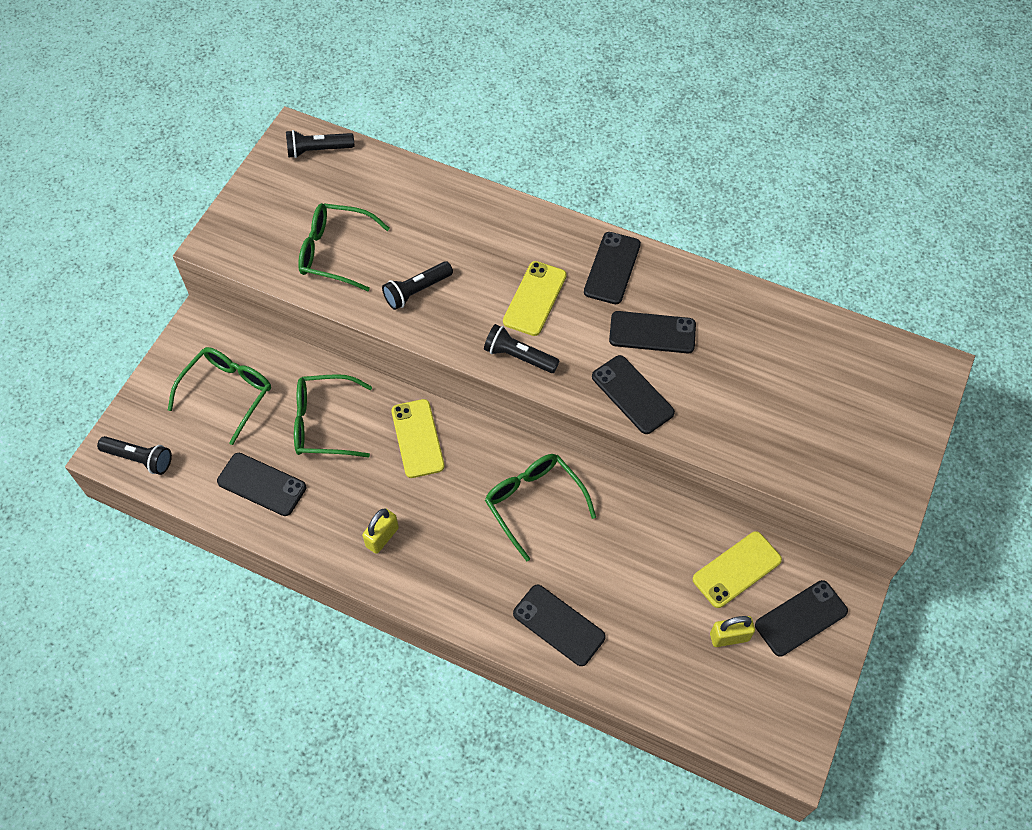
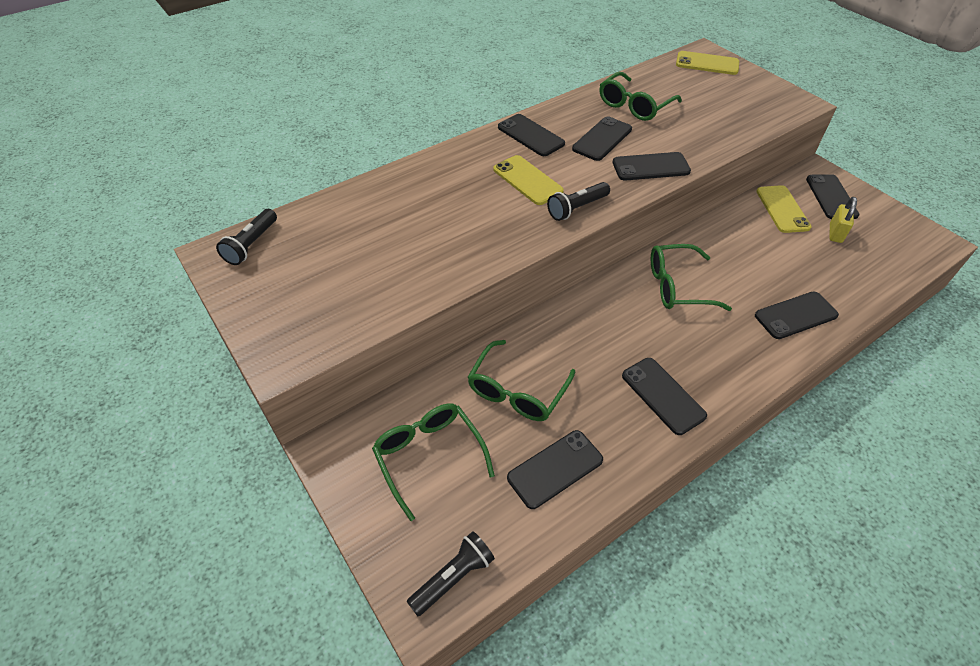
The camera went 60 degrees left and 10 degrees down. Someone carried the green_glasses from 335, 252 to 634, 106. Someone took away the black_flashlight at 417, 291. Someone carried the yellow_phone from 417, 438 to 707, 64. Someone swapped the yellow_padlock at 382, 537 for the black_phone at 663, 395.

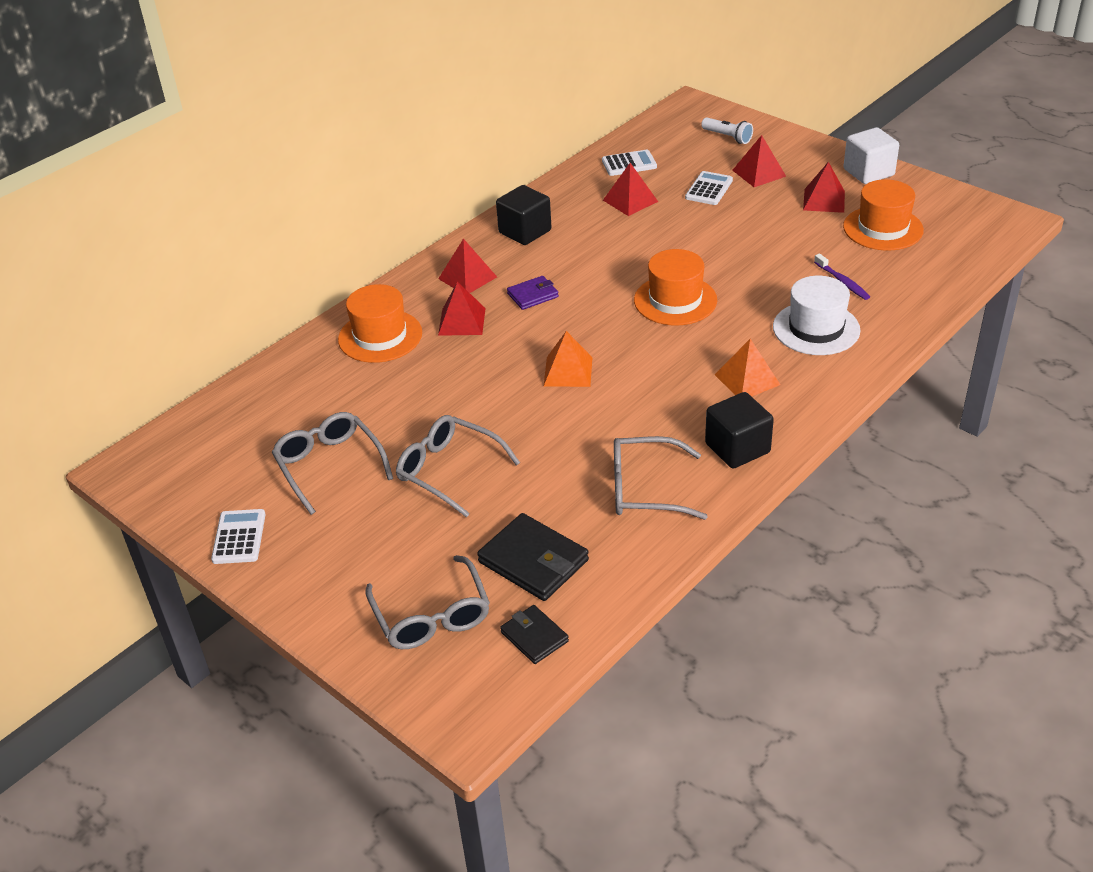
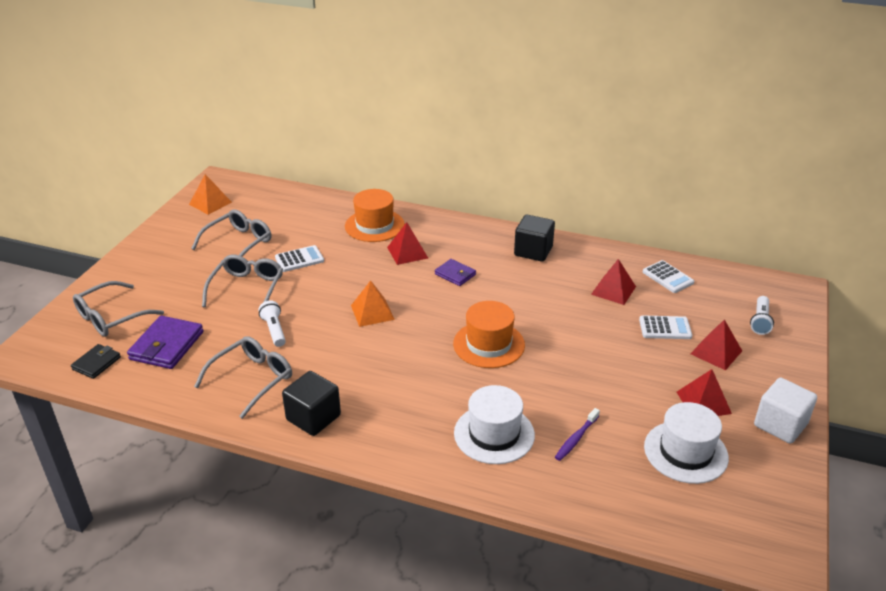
The camera went 65 degrees right and 5 degrees down. Someone repainted the orange_hat at 883, 228, which became the white_hat at 685, 452. Someone took away the red_pyramid at 467, 278. Someone carried the orange_pyramid from 747, 379 to 210, 203. Someone rotated the grey_glasses at 645, 489 by 60 degrees clockwise. Someone carried the white_calculator from 239, 537 to 299, 259. Someone repainted the black_wallet at 533, 561, which became the purple_wallet at 166, 346. Someone put down the white_flashlight at 274, 330.

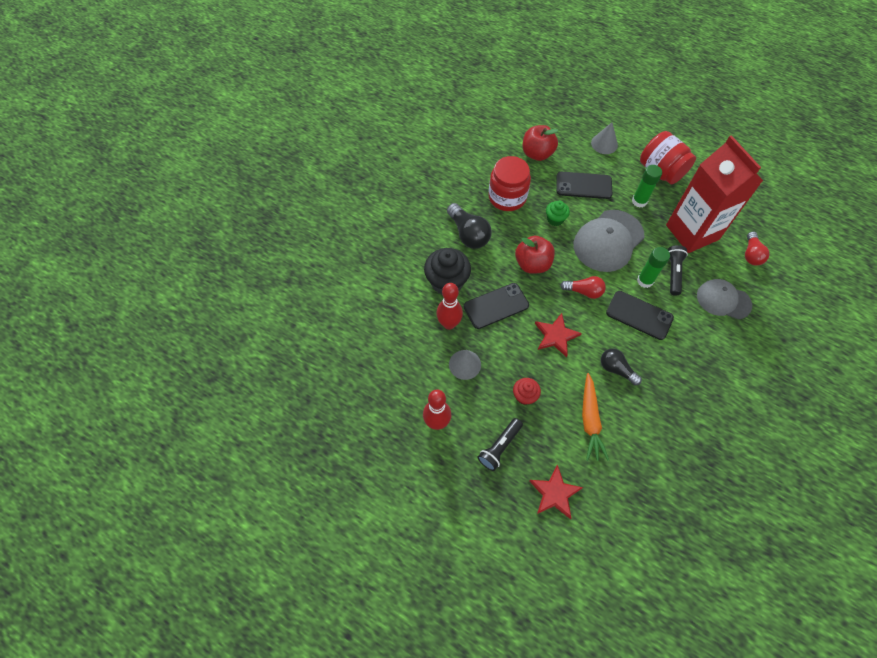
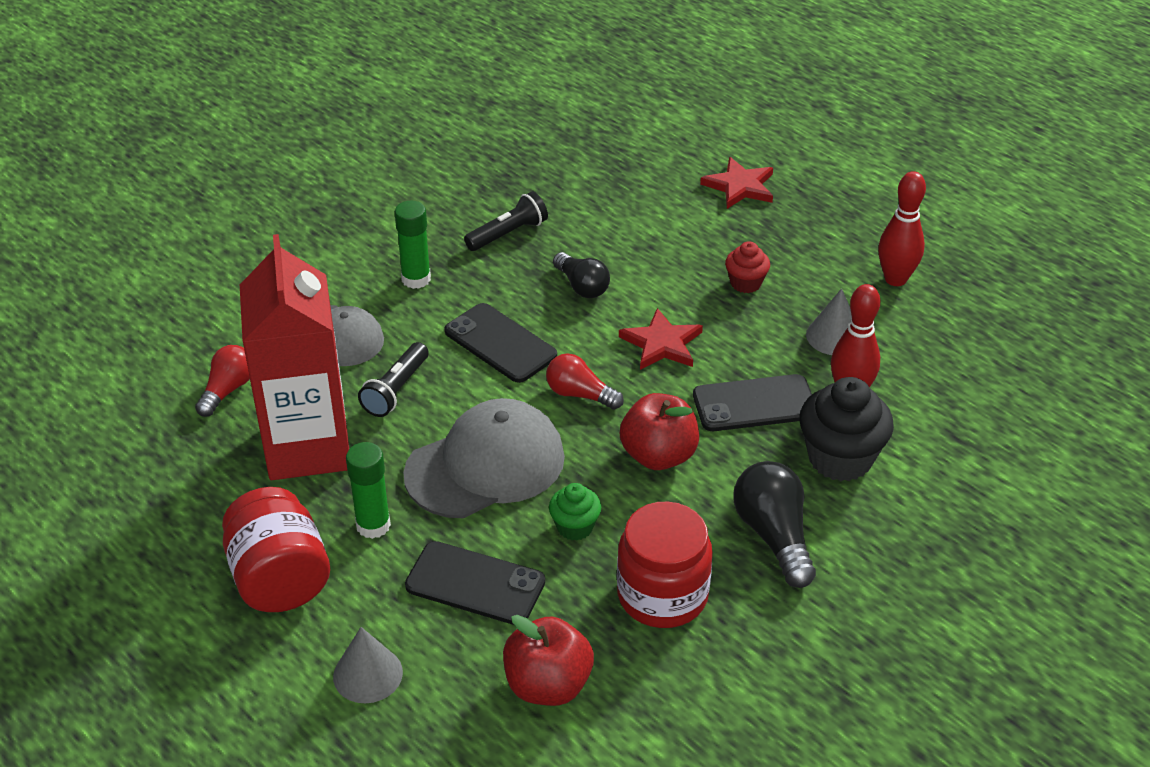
The camera went 165 degrees left and 20 degrees down. Someone carried the green_glue_stick from 645, 281 to 416, 279. Someone took away the orange_carrot at 590, 420. Someone carried the black_flashlight from 499, 447 to 508, 234.

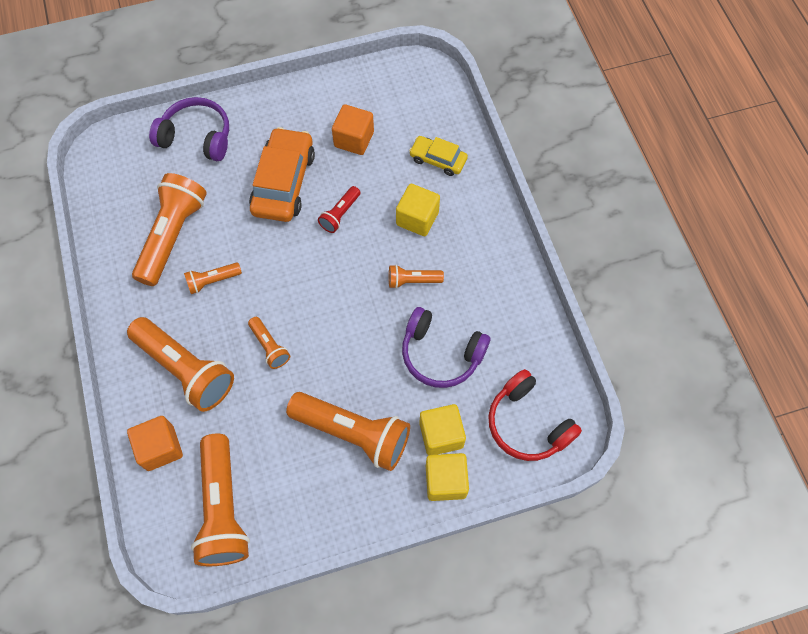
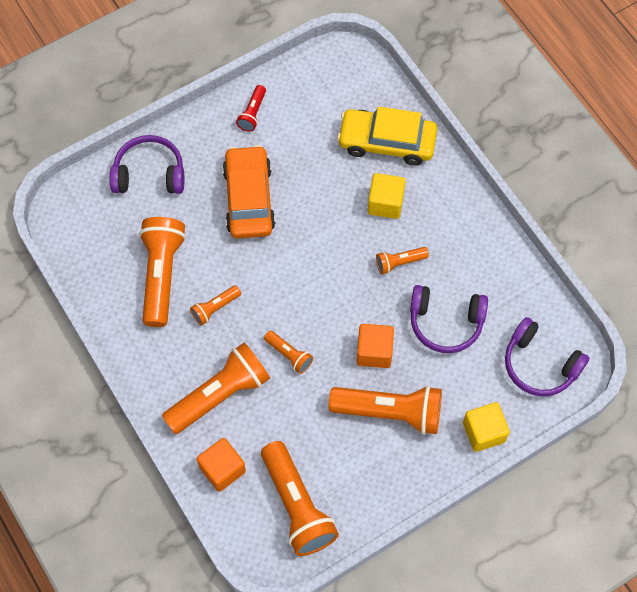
The camera went 15 degrees left and 0 degrees up. Someone carried the orange_cube from 354, 139 to 374, 352. Someone scaled the yellow_car at 438, 159 by 1.77. Someone carried the red_flashlight from 340, 214 to 252, 113. Someone rotated the orange_flashlight at 186, 369 by 60 degrees counterclockwise. Someone repainted the red_headphones at 527, 424, which became the purple_headphones at 539, 365. Someone took away the yellow_cube at 441, 435.

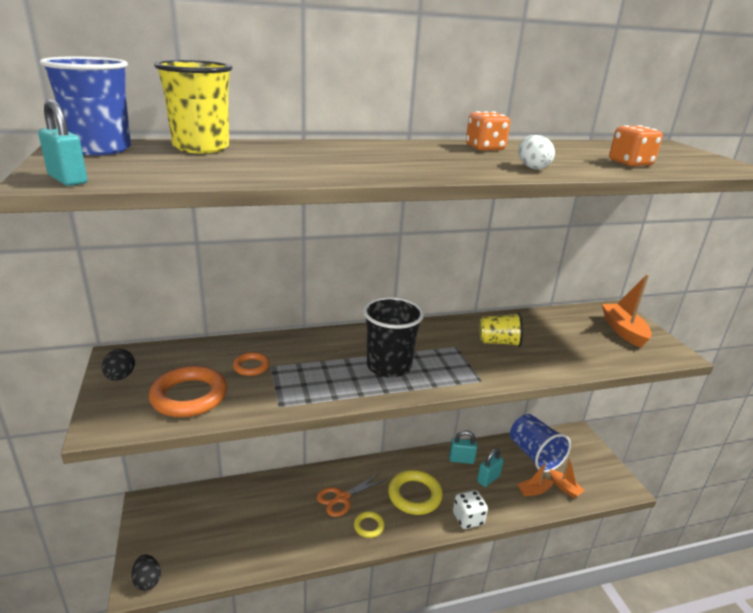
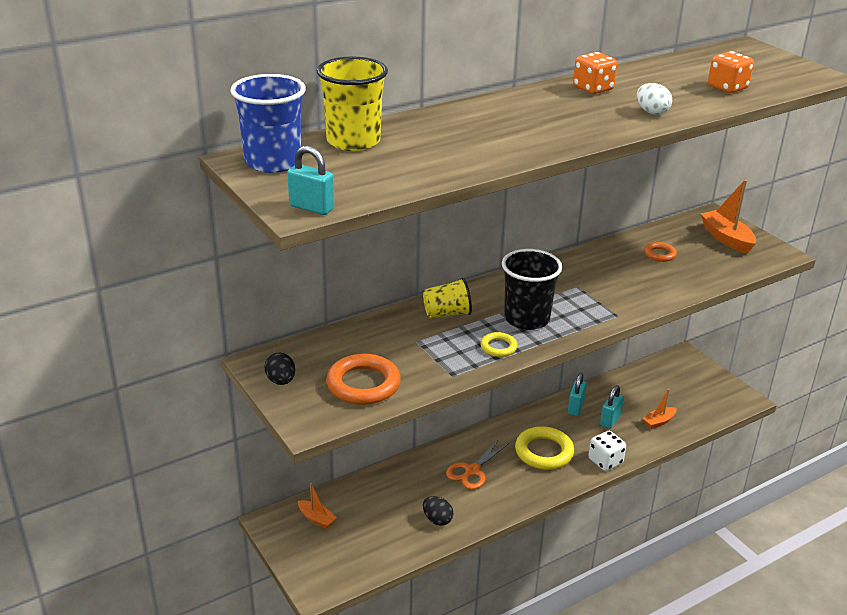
The camera went 15 degrees left and 5 degrees up. Someone carried the yellow_cup from 498, 342 to 447, 313. Someone carried the orange_ring from 251, 366 to 659, 254. Someone took away the blue_cup at 534, 455. Someone rotated the turquoise_padlock at 461, 459 by 60 degrees counterclockwise. Someone carried the orange_boat from 564, 488 to 316, 519. Someone carried the yellow_ring from 368, 526 to 498, 347. Someone carried the black_egg from 147, 580 to 437, 519.

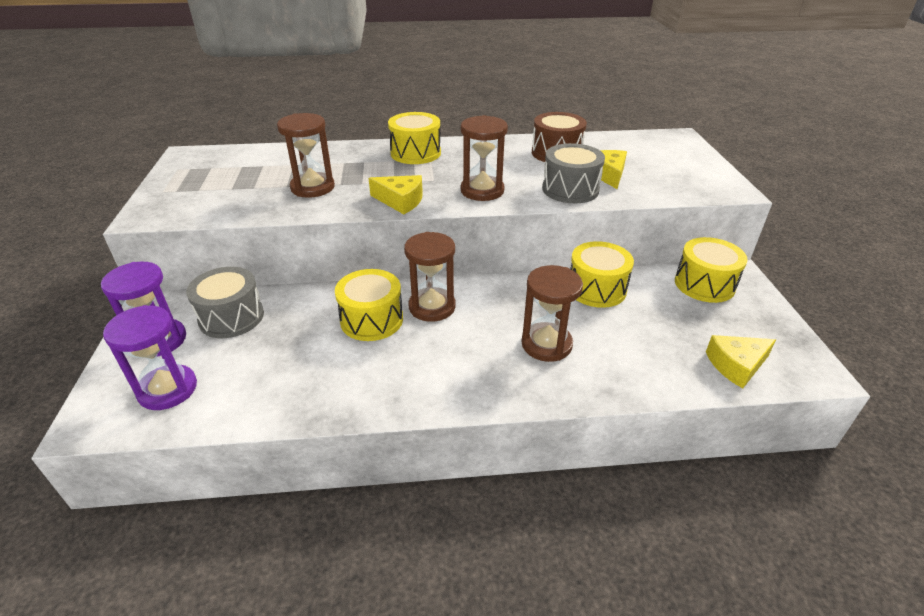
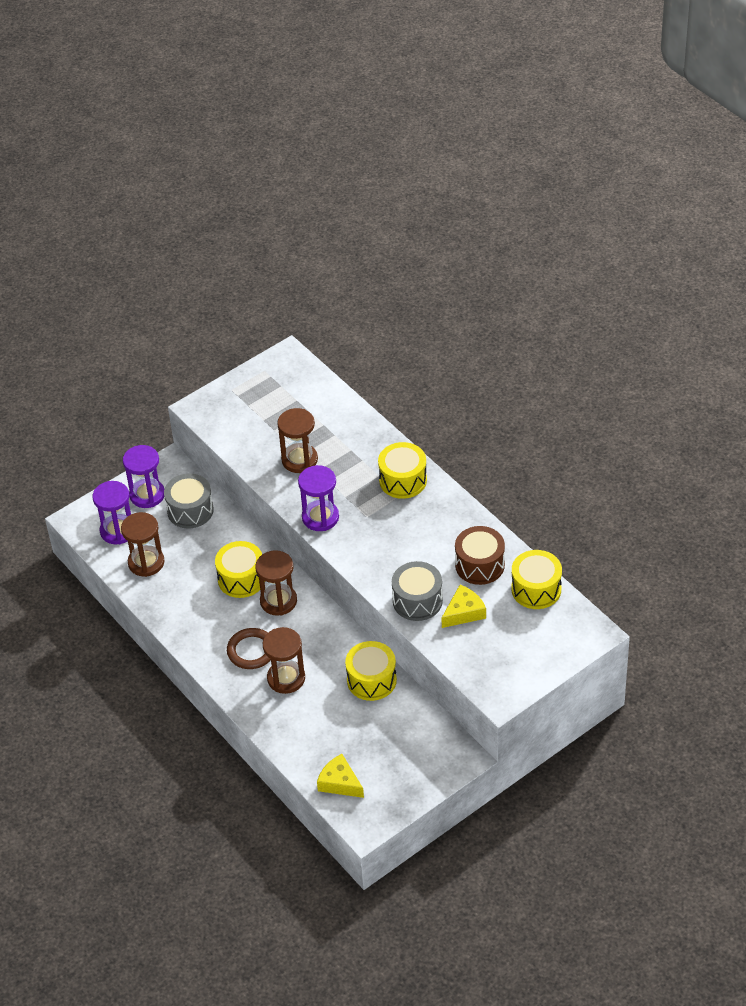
The camera went 60 degrees right and 10 degrees up. Someone carried the brown_hourglass from 482, 191 to 146, 562. Someone swapped the yellow_cheese at 400, 201 for the purple_hourglass at 320, 517. Someone carried the yellow_drum from 704, 284 to 536, 589. Someone put down the brown_ring at 251, 651.

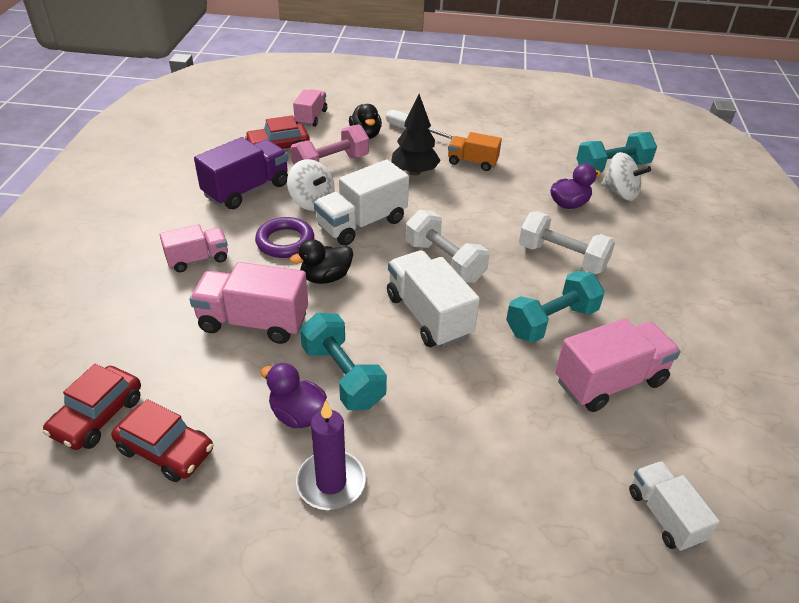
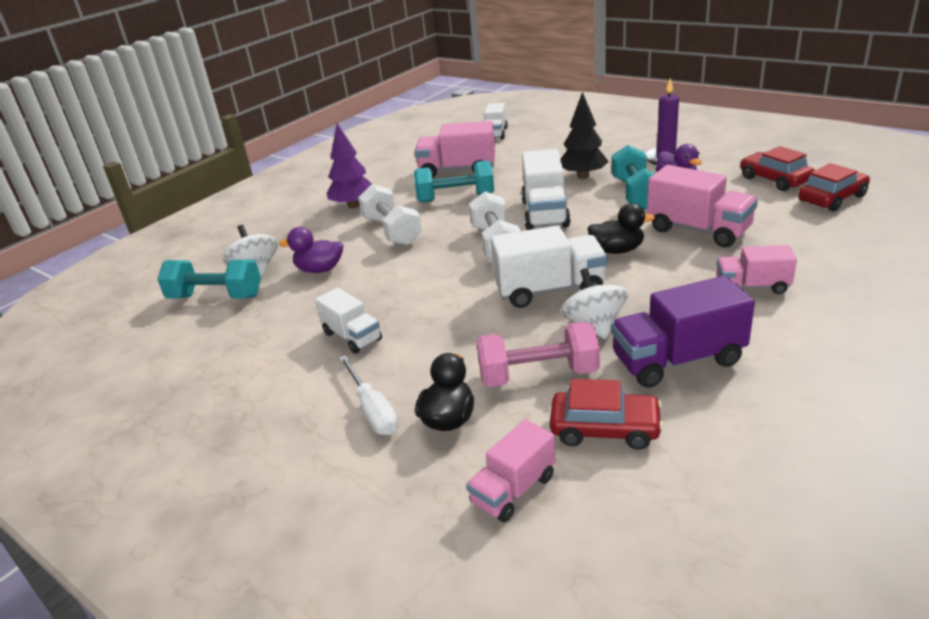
The camera went 145 degrees left and 10 degrees down. Someone carried the black_tree from 414, 172 to 583, 176. Someone repainted the orange_truck at 472, 162, which became the white_truck at 352, 336. Someone took away the purple_ring at 285, 242. Someone put down the purple_tree at 353, 205.

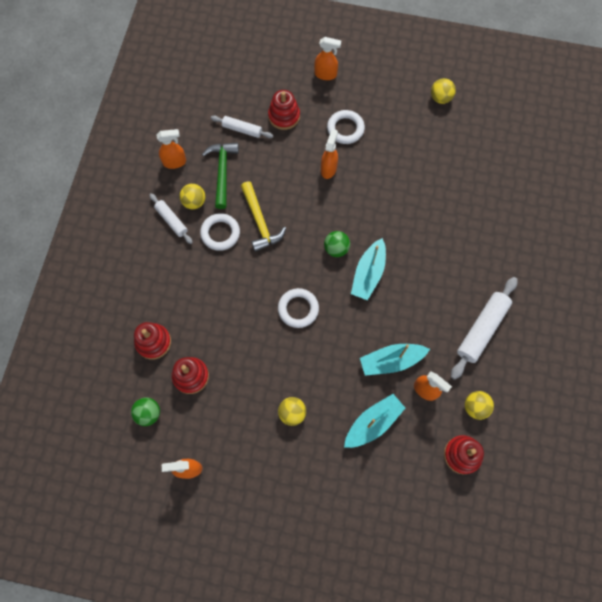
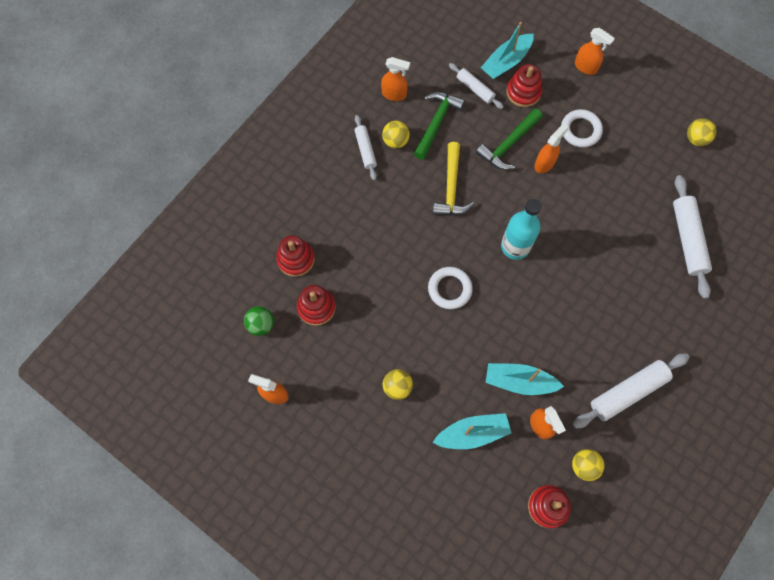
The camera went 25 degrees right and 0 degrees up. Someone took away the white_ring at 220, 233. Someone swapped the green_ball at 336, 249 for the turquoise_bottle at 515, 246. Someone carried the turquoise_boat from 368, 274 to 506, 62. Someone put down the green_hammer at 508, 145. Someone put down the white_rolling_pin at 687, 239.

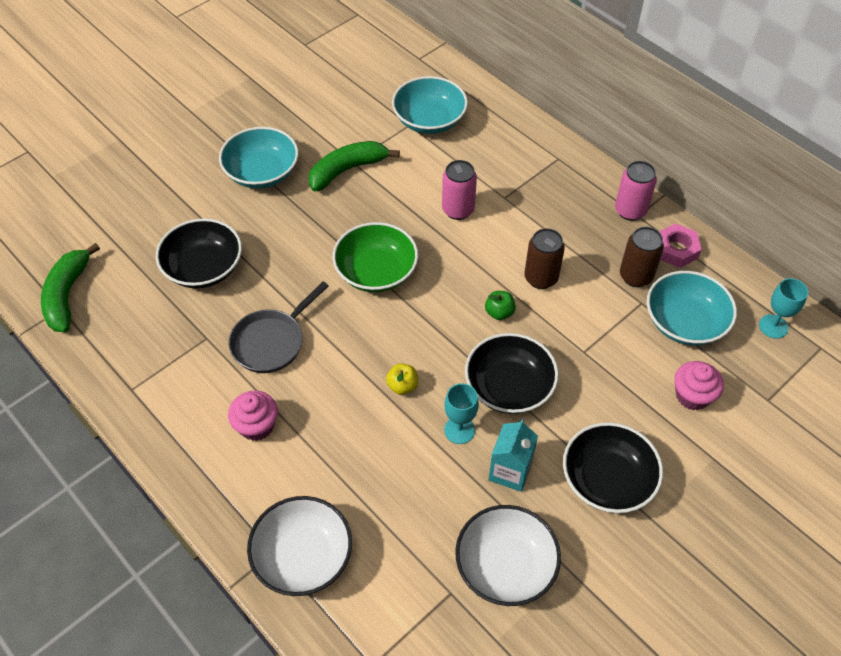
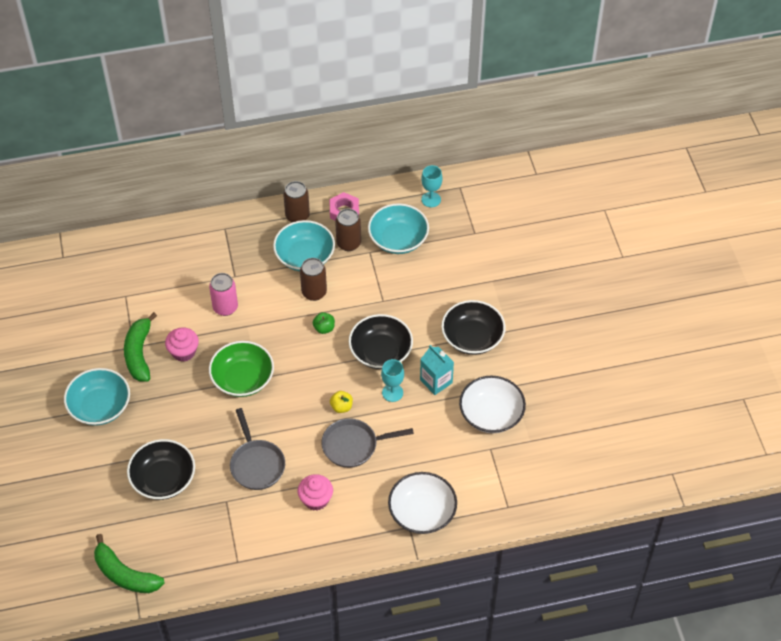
The camera went 60 degrees left and 0 degrees up. Someone carried the turquoise_bowl from 429, 120 to 305, 256. Someone repainted the pink_can at 630, 211, which became the brown_can at 297, 216. Someone carried the pink_cupcake from 692, 396 to 183, 352. Someone put down the grey_pan at 353, 445.

